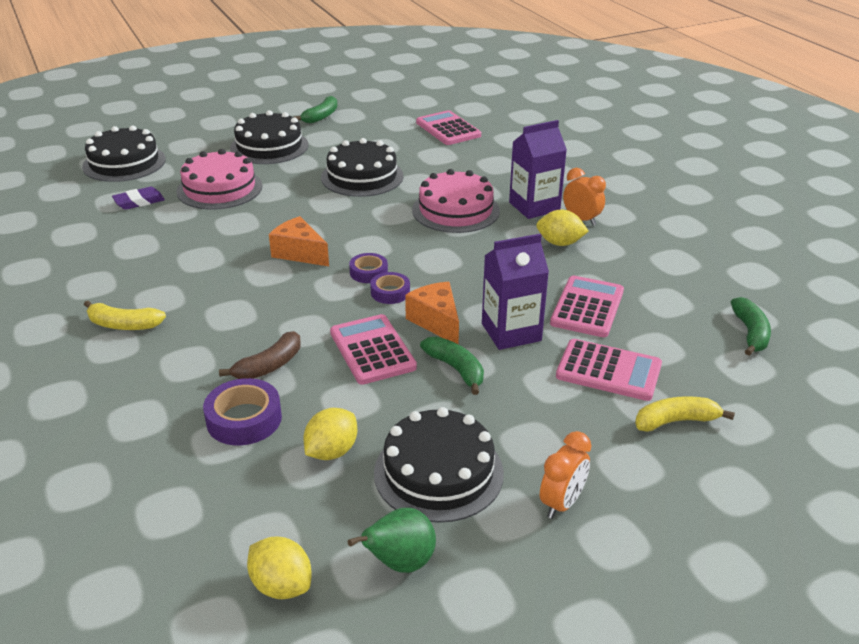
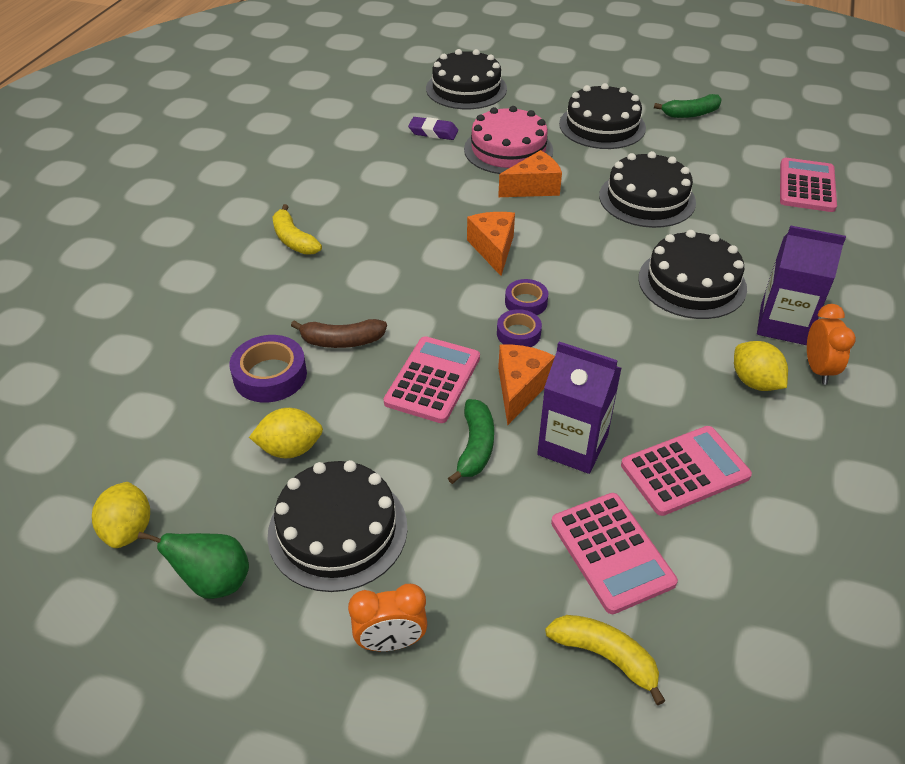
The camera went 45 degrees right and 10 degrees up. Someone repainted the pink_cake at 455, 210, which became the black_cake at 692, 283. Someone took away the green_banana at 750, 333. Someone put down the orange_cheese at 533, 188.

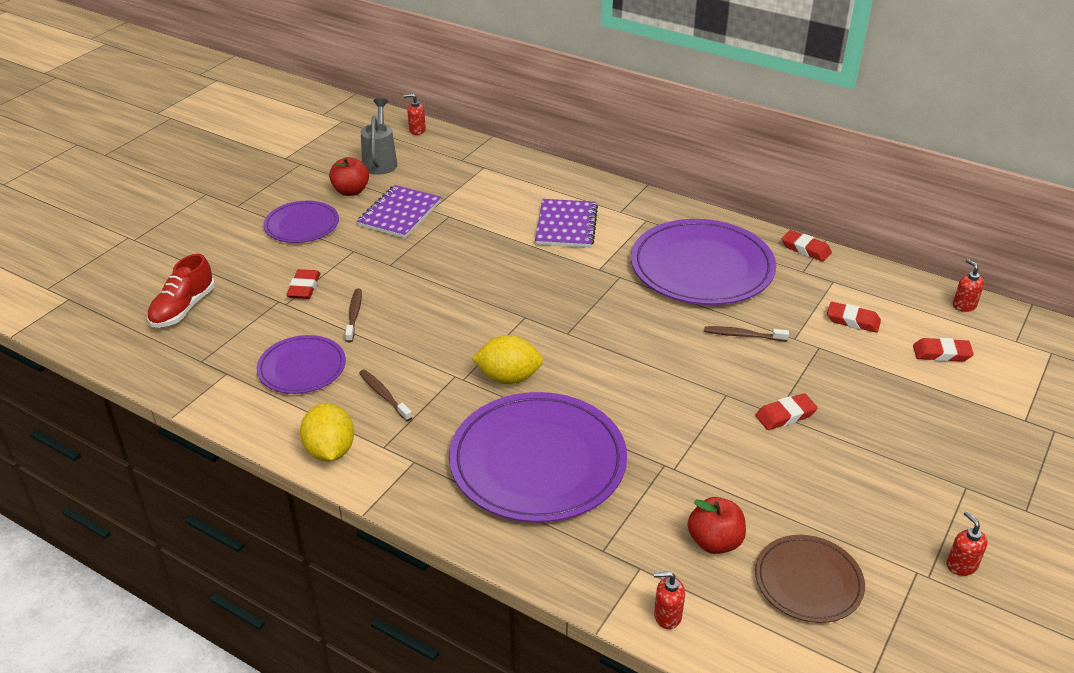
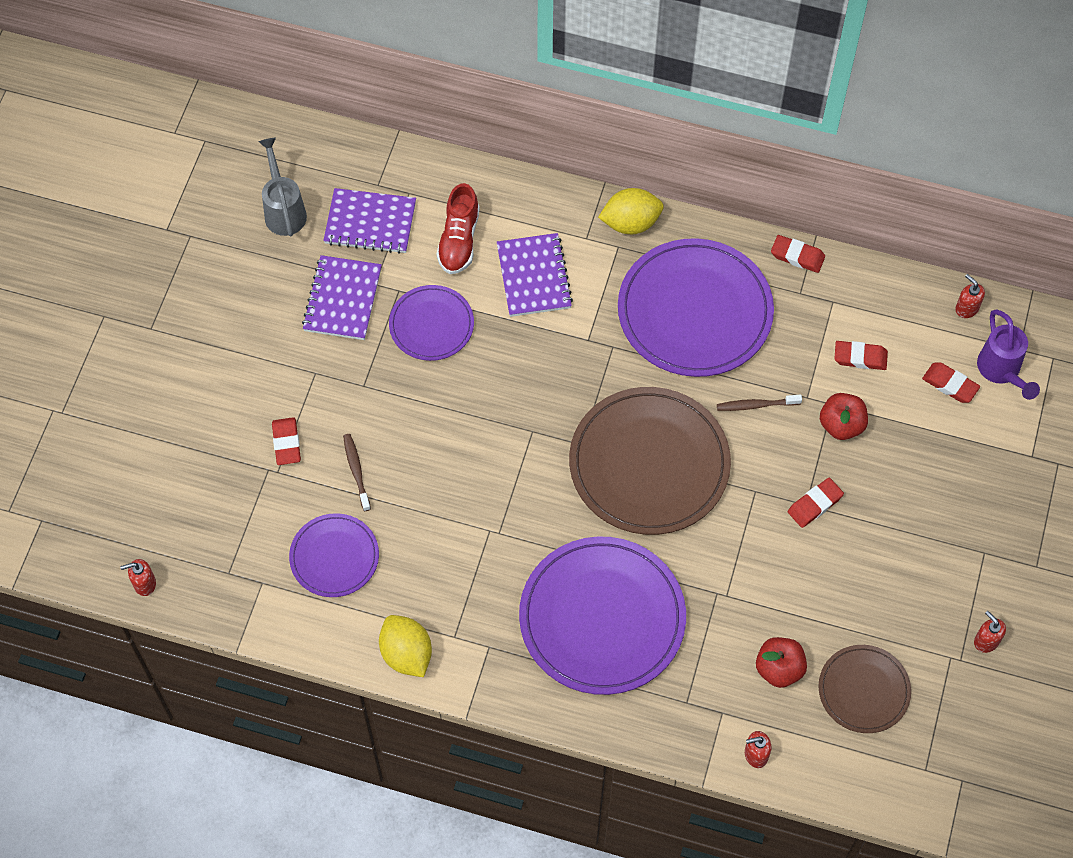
The camera went 15 degrees left and 25 degrees up. Someone carried the red_soap_dispenser from 417, 130 to 144, 583. Someone carried the red_apple from 351, 191 to 841, 425. Someone carried the purple_plate from 302, 225 to 431, 325. Someone carried the red_shoe from 183, 309 to 459, 240. Someone carried the yellow_lemon from 508, 378 to 630, 223. Someone rotated the red_eraser at 941, 353 by 45 degrees clockwise. Someone took away the brown_toothbrush at 384, 395. Someone put down the purple_notebook at 370, 223. Someone put down the purple_watering_can at 1001, 372. Someone put down the brown_plate at 649, 464.

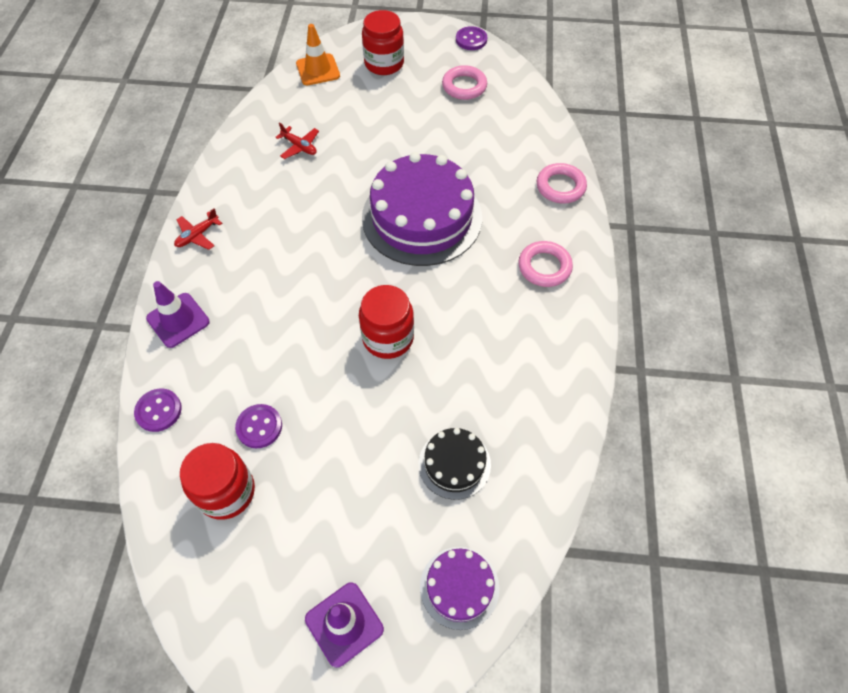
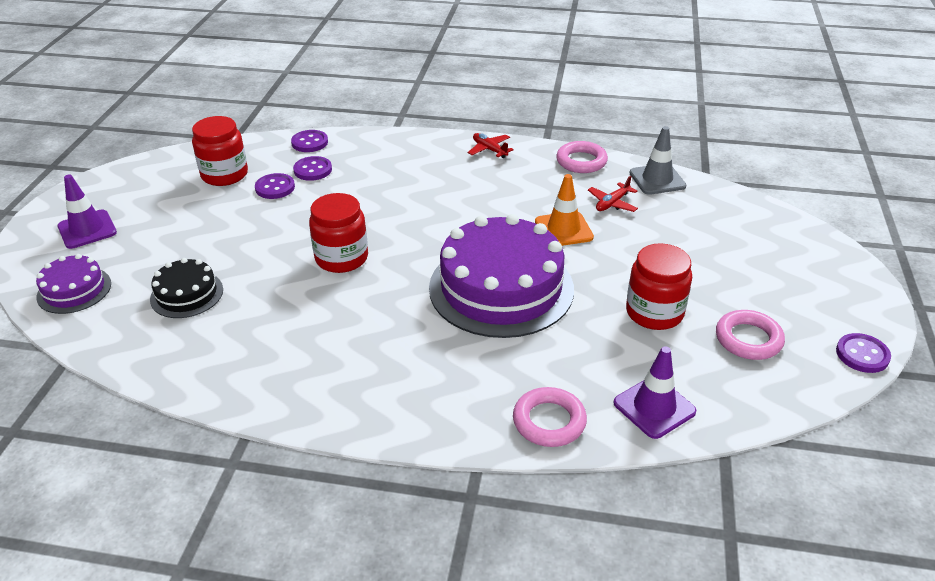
The camera went 95 degrees right and 20 degrees down. Someone carried the red_jar from 384, 63 to 654, 313. Someone carried the orange_traffic_cone from 318, 70 to 563, 229. Someone carried the pink_ring from 544, 267 to 581, 161. Someone carried the purple_traffic_cone from 178, 320 to 654, 407. Someone put down the grey_traffic_cone at 657, 179. Someone put down the purple_button at 313, 170.

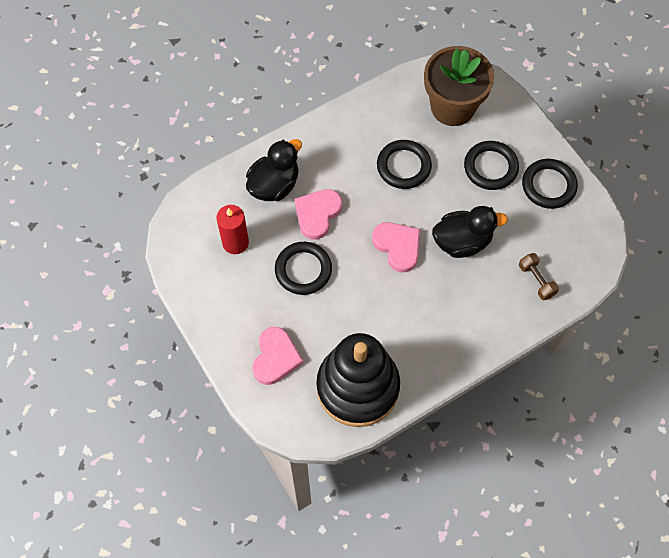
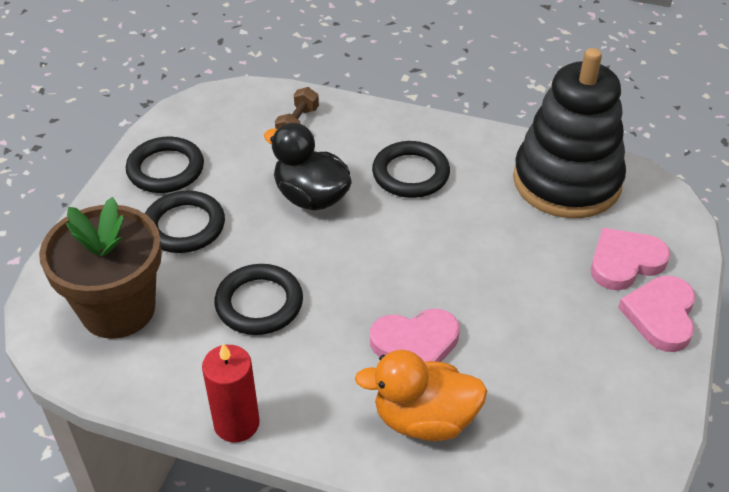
The camera went 130 degrees left and 20 degrees down. Someone repainted the black_duck at 274, 185, which became the orange_duck at 424, 419. Someone carried the red_candle from 235, 242 to 236, 423. Someone carried the pink_heart from 398, 246 to 660, 315. Someone carried the black_ring from 303, 270 to 410, 174.

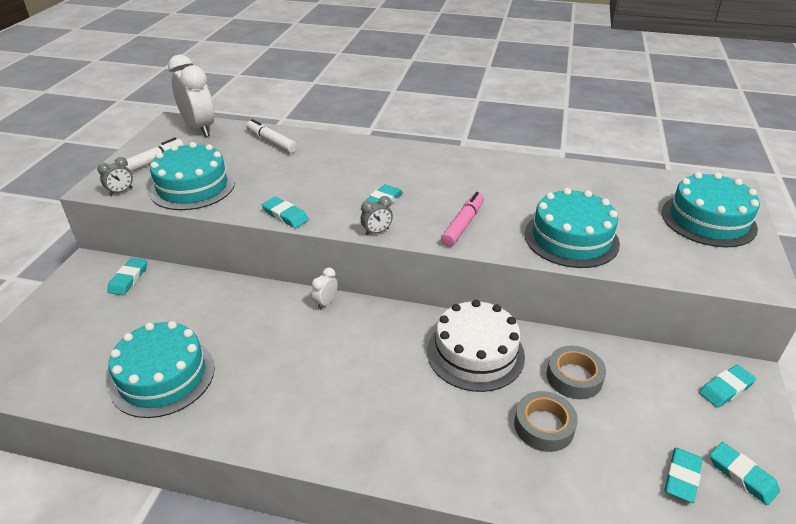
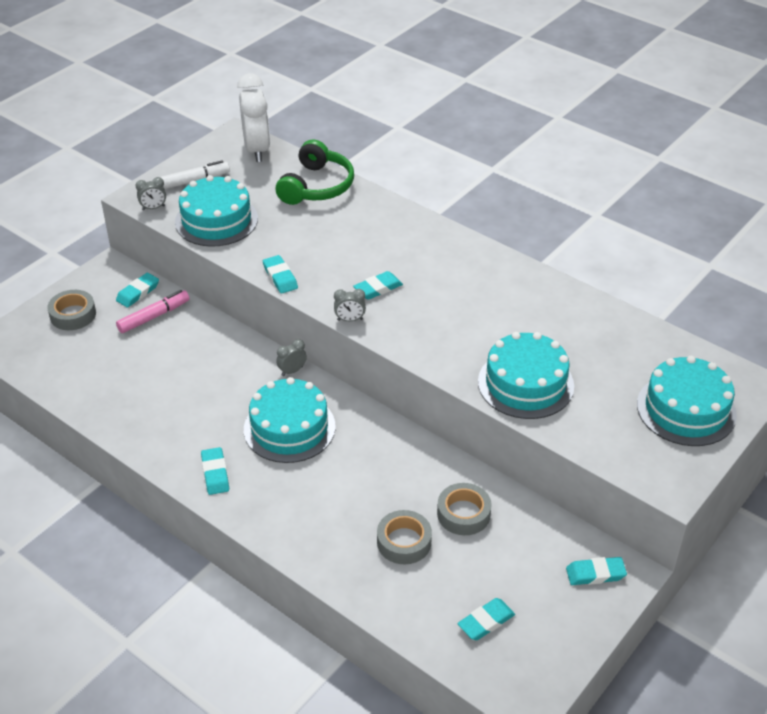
The camera went 25 degrees right and 5 degrees up. Someone swapped the white_marker at 271, 142 for the green_headphones at 316, 186. Someone carried the pink_marker from 463, 224 to 154, 316. Someone repainted the white_clock at 325, 302, which became the grey_clock at 292, 371. Someone took away the white_cake at 475, 353. Someone carried the turquoise_cake from 162, 376 to 289, 428. Someone carried the turquoise_eraser from 742, 475 to 215, 473. Someone put down the grey_tape at 73, 315.

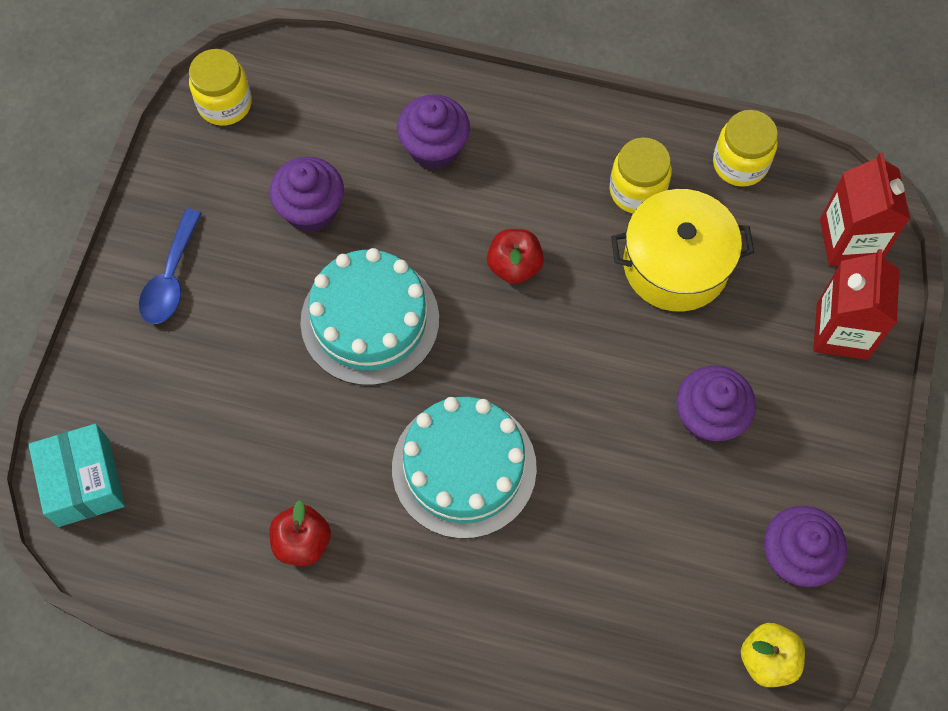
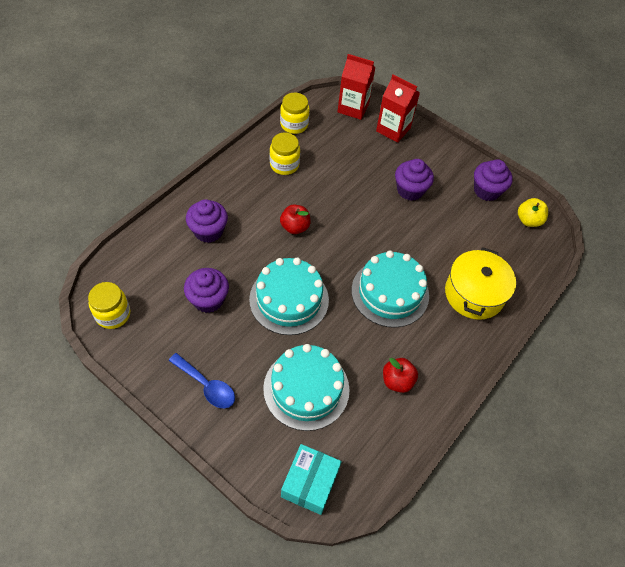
The camera went 70 degrees left and 10 degrees down. Someone carried the yellow_pot from 675, 264 to 474, 294. Someone rotated the turquoise_box at 84, 482 by 75 degrees counterclockwise. Someone put down the turquoise_cake at 306, 388.

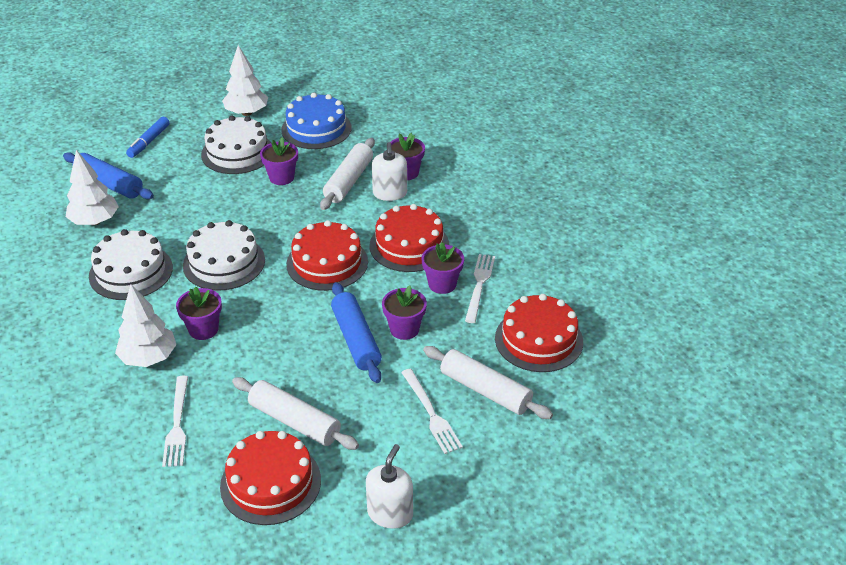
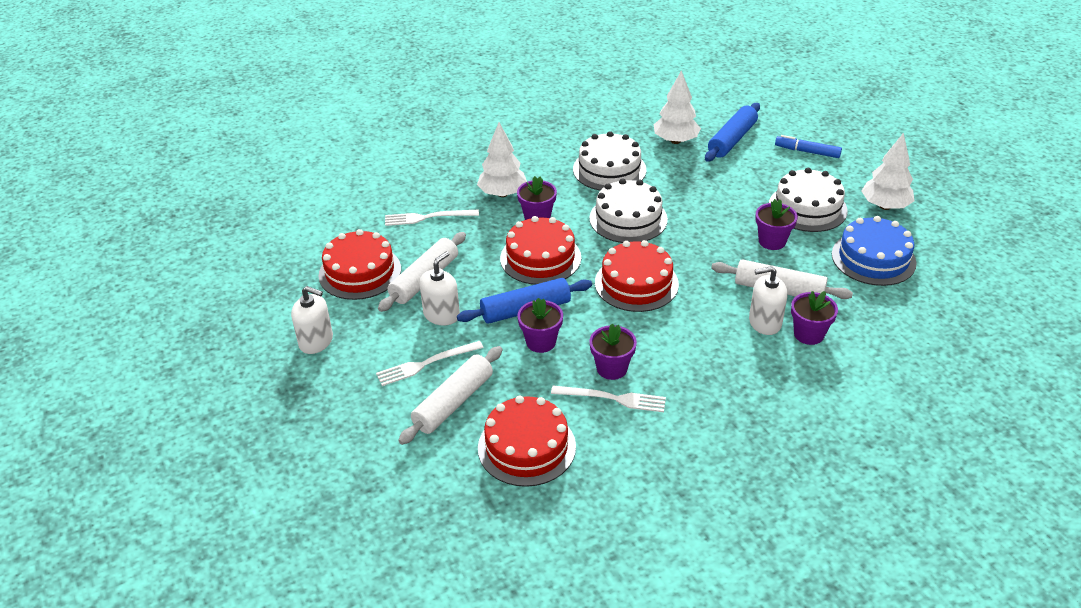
The camera went 90 degrees right and 0 degrees up. Someone carried the red_cake from 409, 245 to 540, 258. Someone put down the white_soap_dispenser at 441, 315.

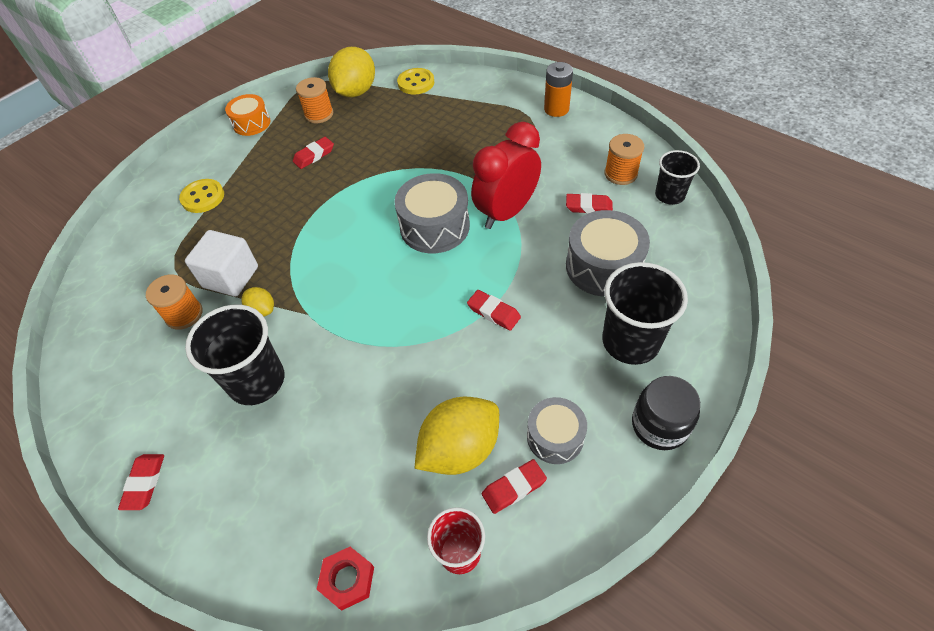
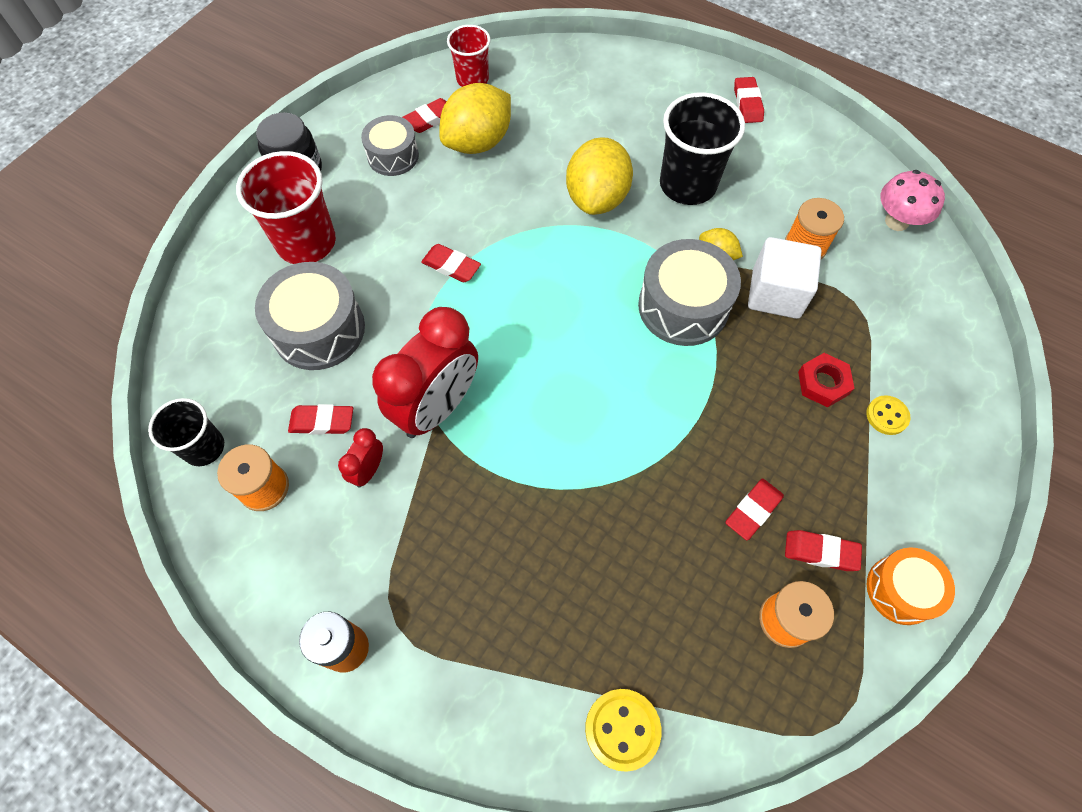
The camera went 170 degrees right and 10 degrees up. Someone carried the yellow_lemon from 356, 92 to 597, 198. Someone carried the grey_drum from 435, 226 to 683, 306. Someone scaled the yellow_button at 203, 197 by 0.65. Someone repainted the black_cup at 630, 341, which became the red_cup at 306, 242. Someone carried the red_nut from 347, 579 to 823, 383. Someone put down the pink_mushroom at 896, 221. Someone put down the red_clock at 368, 470. Someone put down the red_eraser at 820, 552.

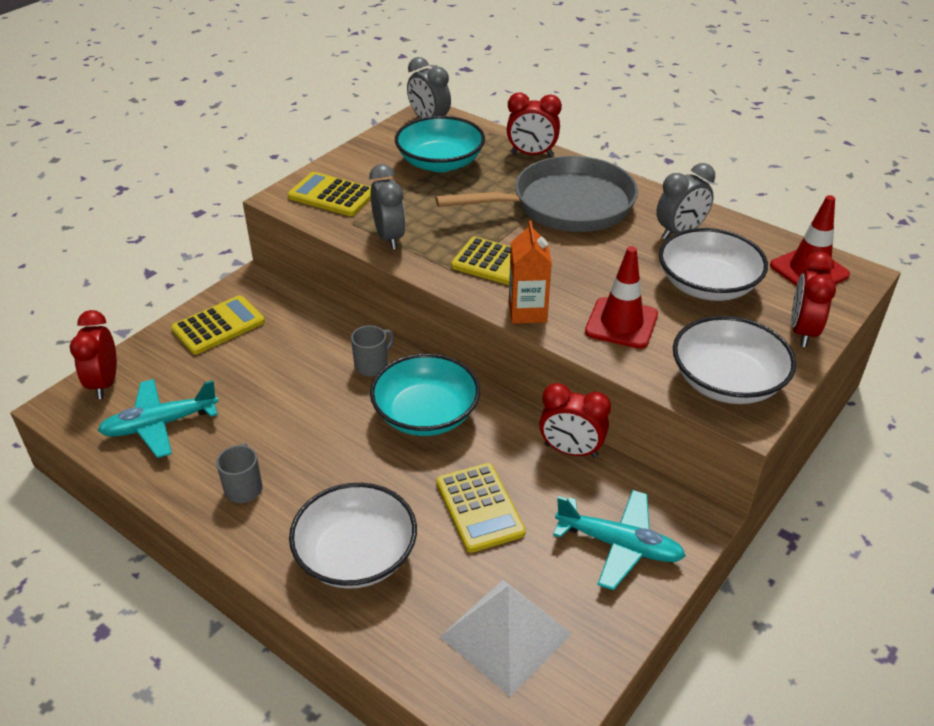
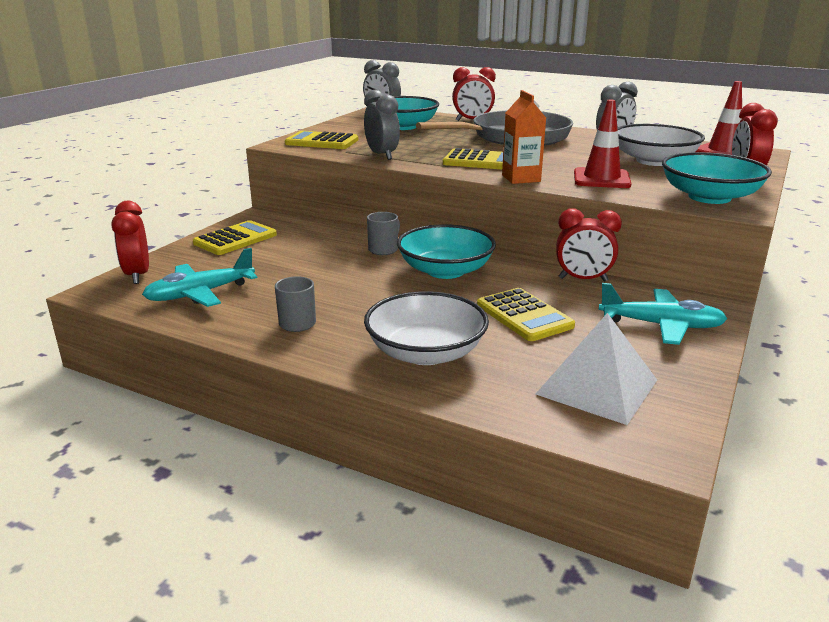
The camera went 10 degrees left and 15 degrees down. Someone repainted the white_bowl at 727, 382, which became the turquoise_bowl at 709, 197.

